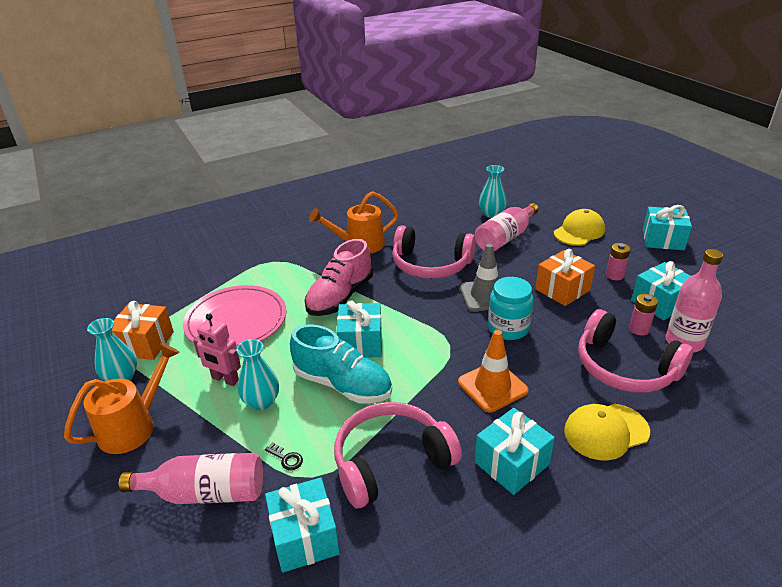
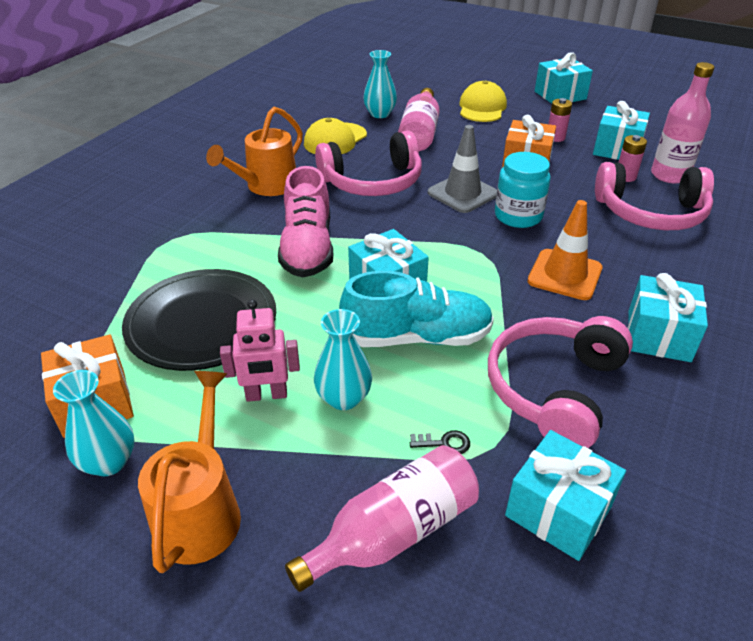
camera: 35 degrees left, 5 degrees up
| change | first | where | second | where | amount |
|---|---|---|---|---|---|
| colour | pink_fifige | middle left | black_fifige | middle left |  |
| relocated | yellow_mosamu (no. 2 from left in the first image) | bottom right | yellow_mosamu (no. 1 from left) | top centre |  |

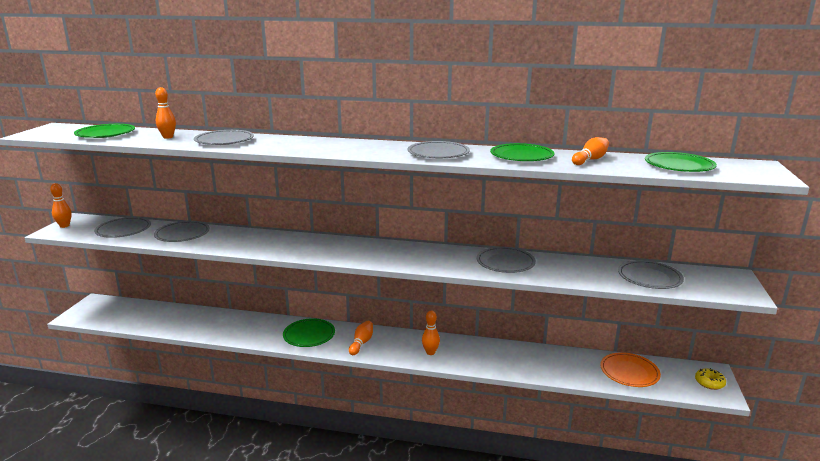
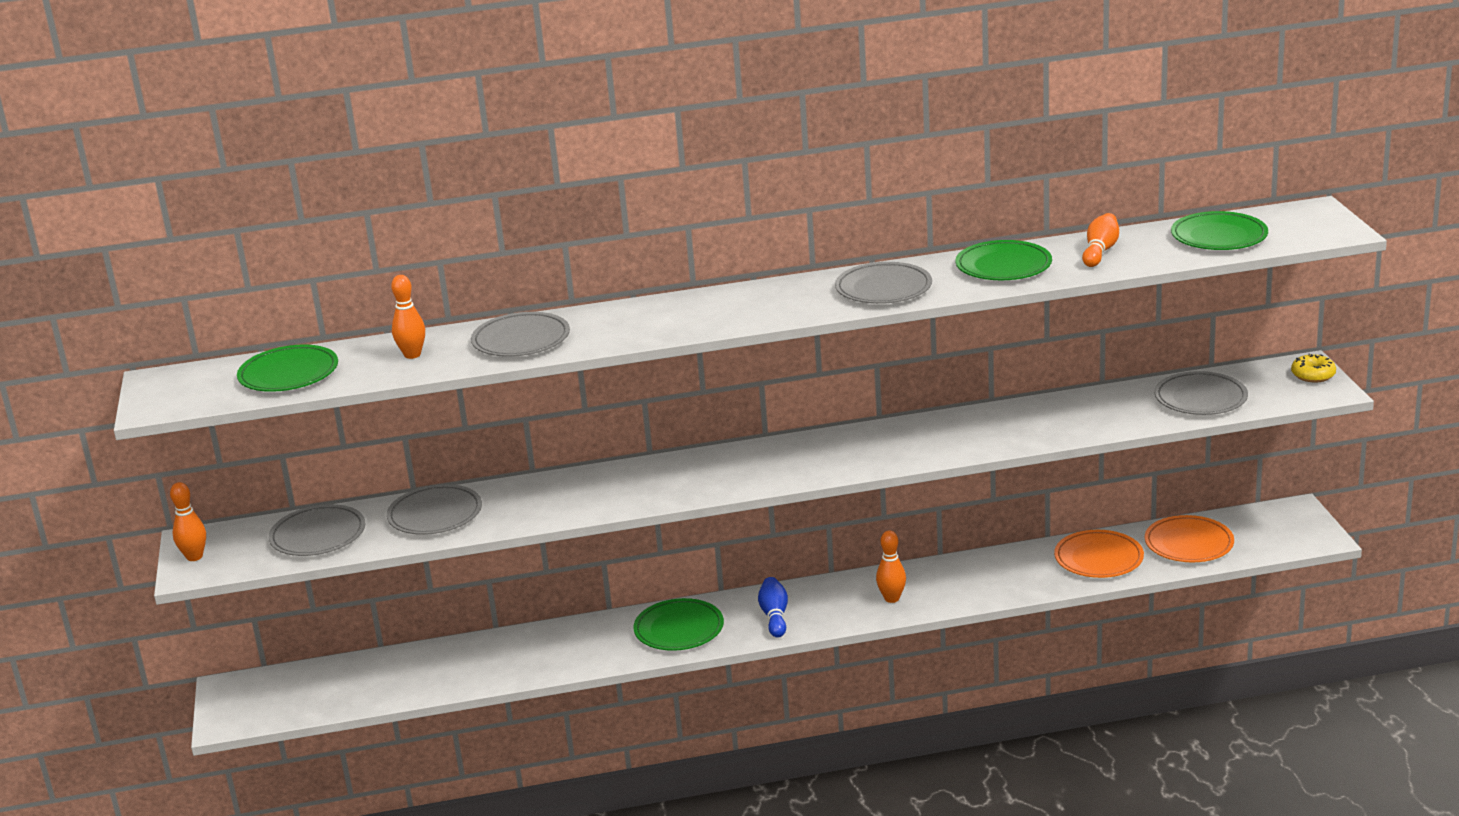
camera: 20 degrees left, 5 degrees up
| change | first | where | second | where | amount |
|---|---|---|---|---|---|
| missing | grey_fifige (no. 5 from left) | centre |  |  |  |
| colour | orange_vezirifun (no. 3 from left) | bottom centre | blue_vezirifun | bottom centre |  |
| relocated | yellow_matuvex | bottom right |  | middle right |  |
| appeared |  |  | orange_fifige (no. 1 from left) | bottom right |  |

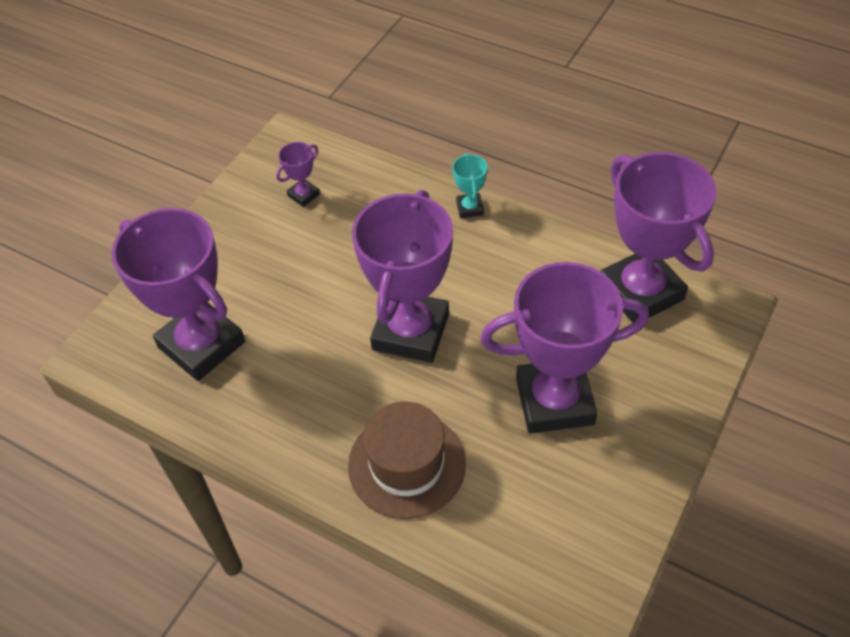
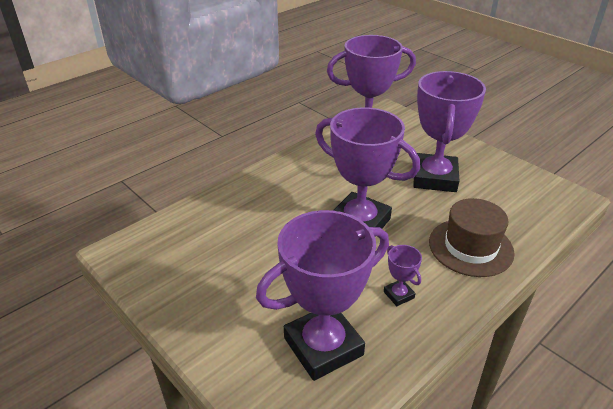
camera: 75 degrees left, 15 degrees down
| change | first | where | second | where | amount |
|---|---|---|---|---|---|
| relocated | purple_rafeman (no. 2 from left in the first image) | top centre | purple_rafeman (no. 4 from left) | bottom centre |  |
| missing | turquoise_rafeman | top centre |  |  |  |

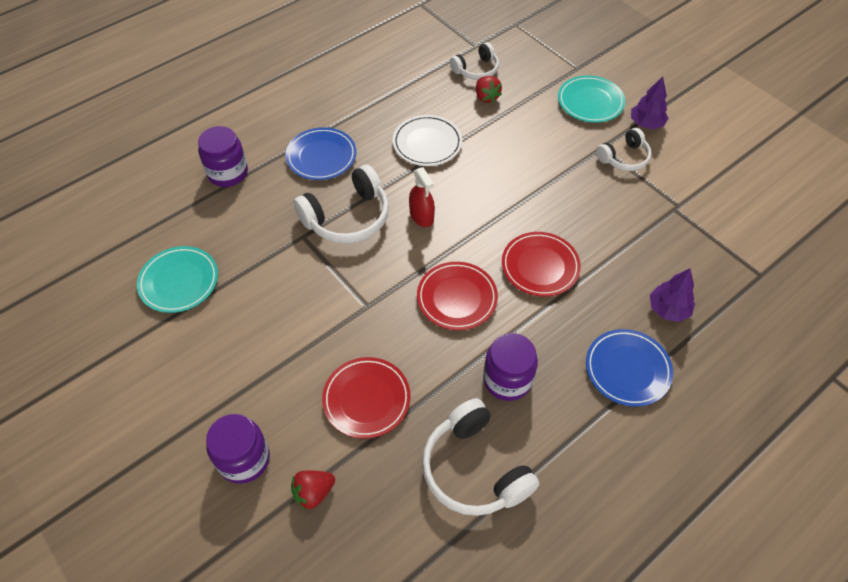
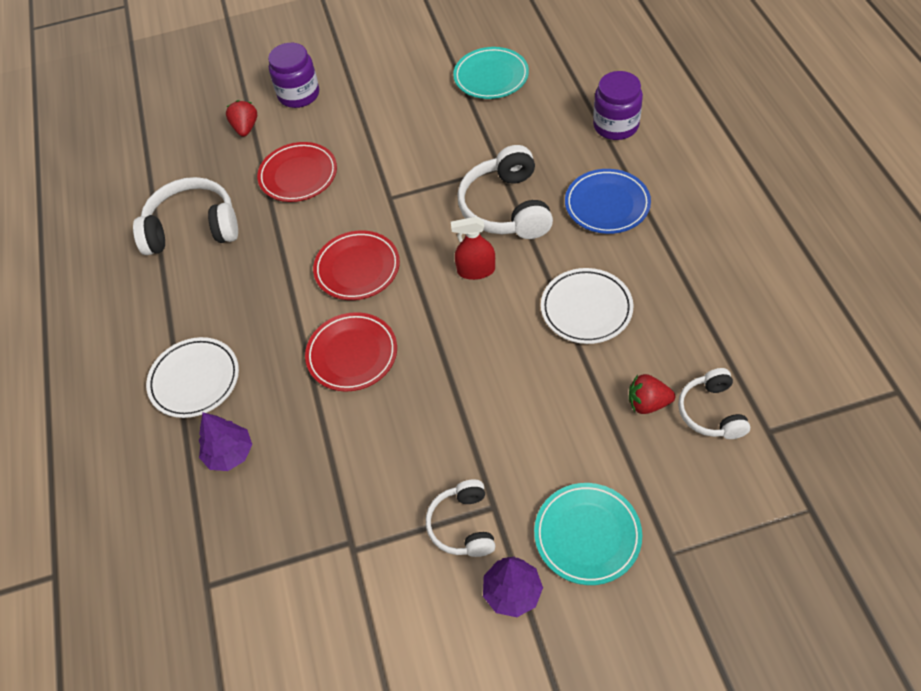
camera: 120 degrees right, 0 degrees up
| change | first | where | second | where | amount |
|---|---|---|---|---|---|
| colour | blue_fifige (no. 2 from left) | middle right | white_fifige (no. 1 from left) | middle left |  |
| missing | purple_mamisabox (no. 3 from left) | centre |  |  |  |

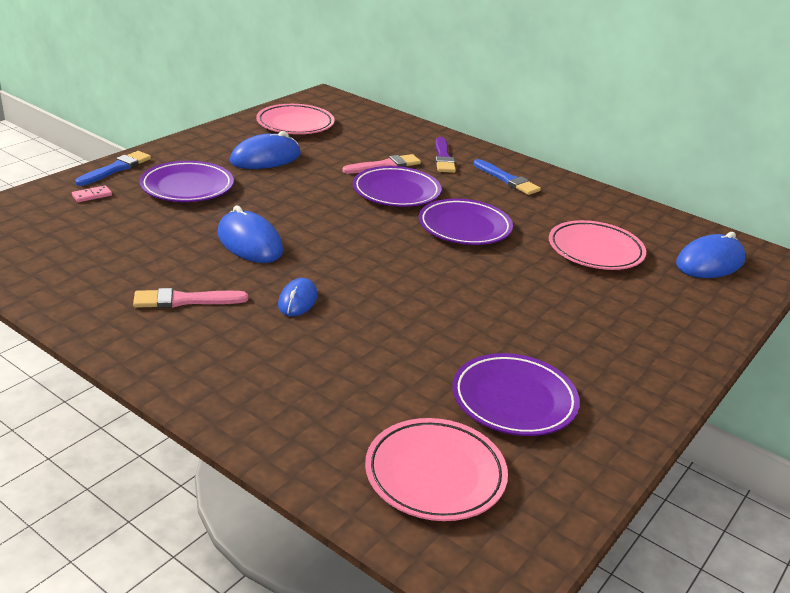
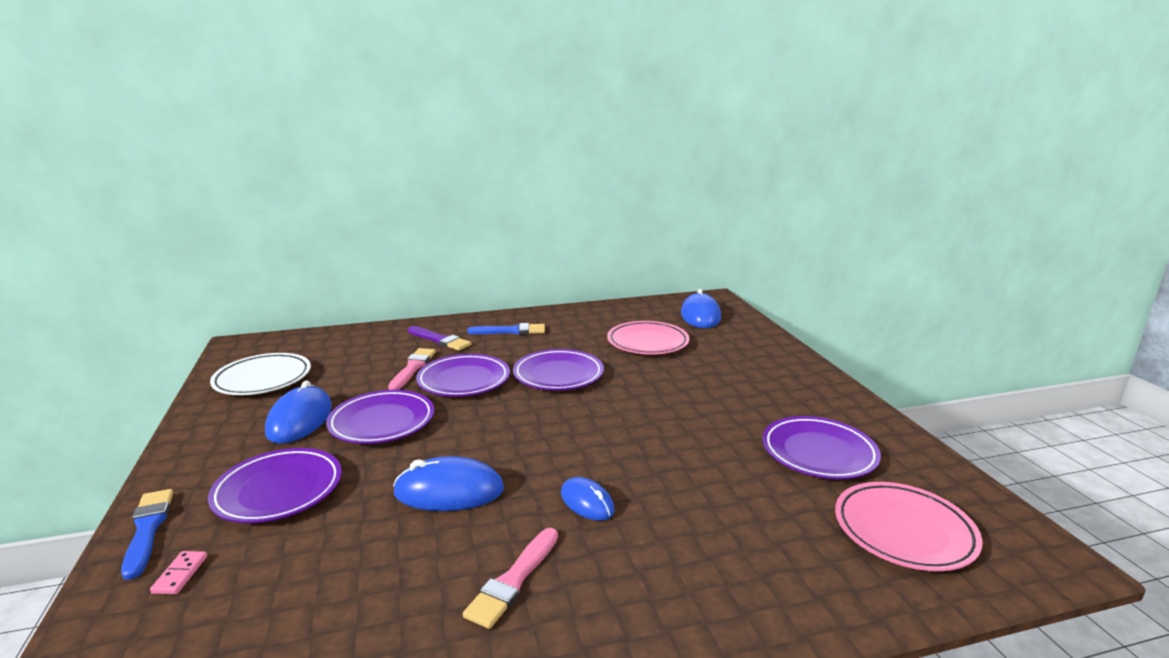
camera: 50 degrees left, 10 degrees down
| change | first | where | second | where | amount |
|---|---|---|---|---|---|
| colour | pink_fifige (no. 1 from left) | top centre | white_fifige | middle left |  |
| appeared |  |  | purple_fifige (no. 2 from left) | middle left |  |

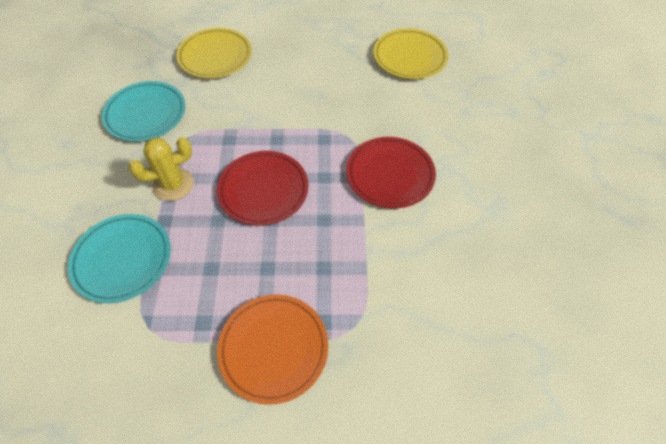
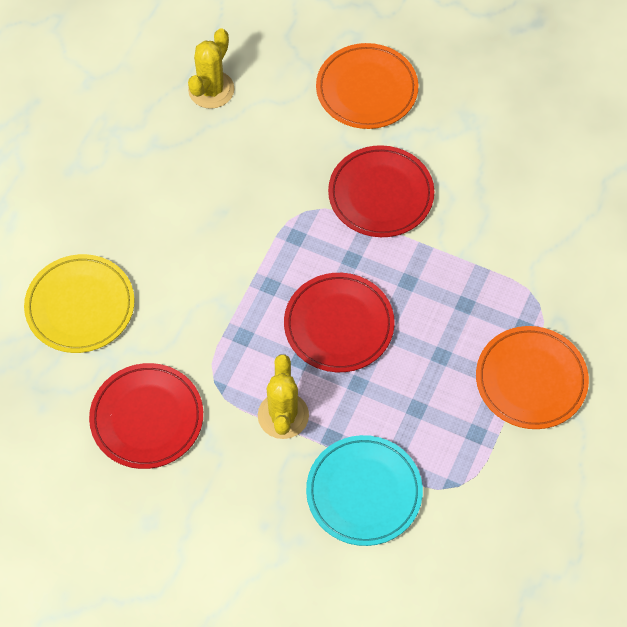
camera: 65 degrees left, 5 degrees up
| change | first | where | second | where | amount |
|---|---|---|---|---|---|
| exchanged | yellow_fifige (no. 2 from left) | top centre | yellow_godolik (no. 1 from left) | top centre |  |
| colour | turquoise_fifige (no. 2 from left) | top left | red_fifige (no. 1 from left) | middle left |  |
| appeared |  |  | orange_fifige (no. 1 from left) | top centre |  |

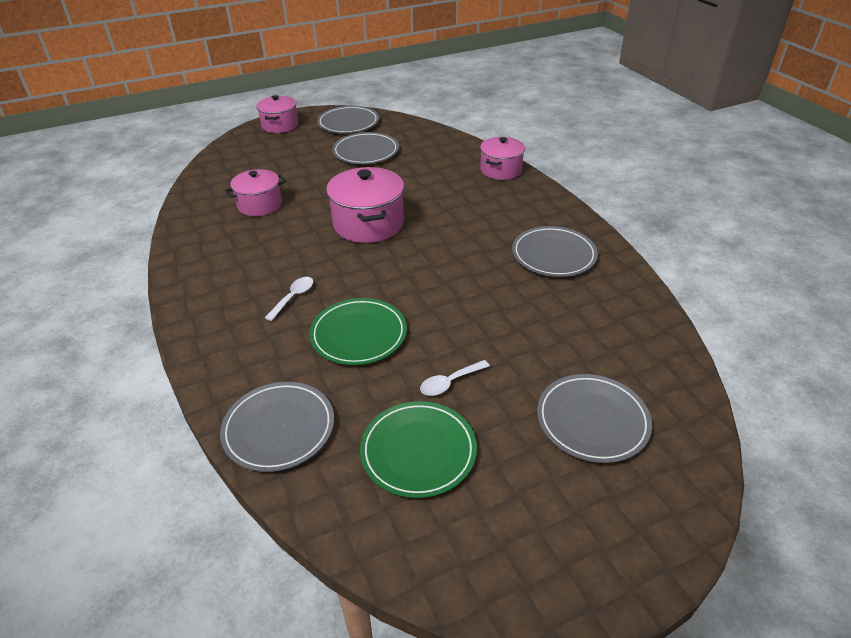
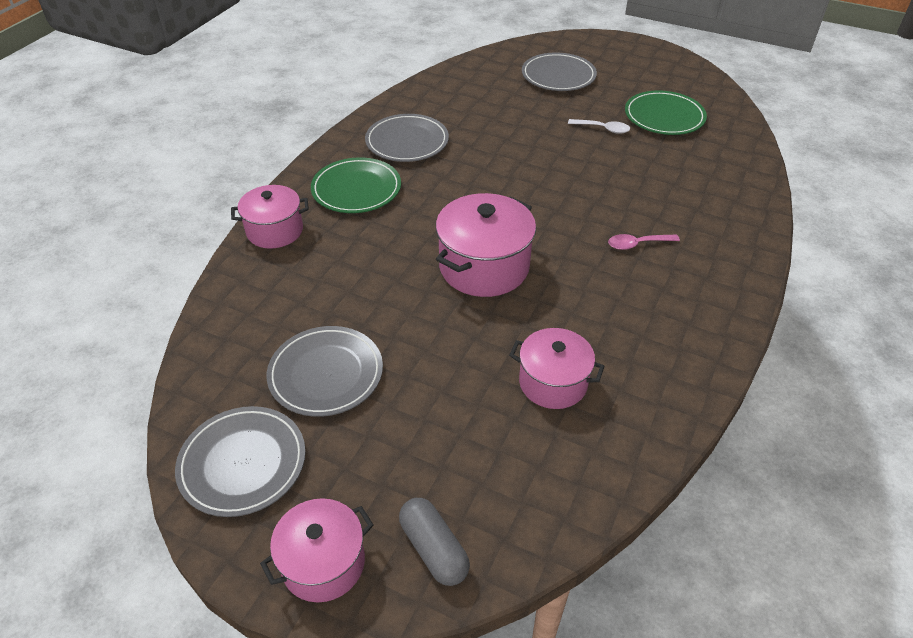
camera: 130 degrees left, 5 degrees up
| change | first | where | second | where | amount |
|---|---|---|---|---|---|
| colour | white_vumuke (no. 1 from left) | centre | pink_vumuke | middle right |  |
| relocated | green_fifige (no. 1 from left) | centre |  | top centre |  |
| missing | grey_fifige (no. 1 from left) | bottom left |  |  |  |
| appeared |  |  | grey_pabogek | bottom centre |  |

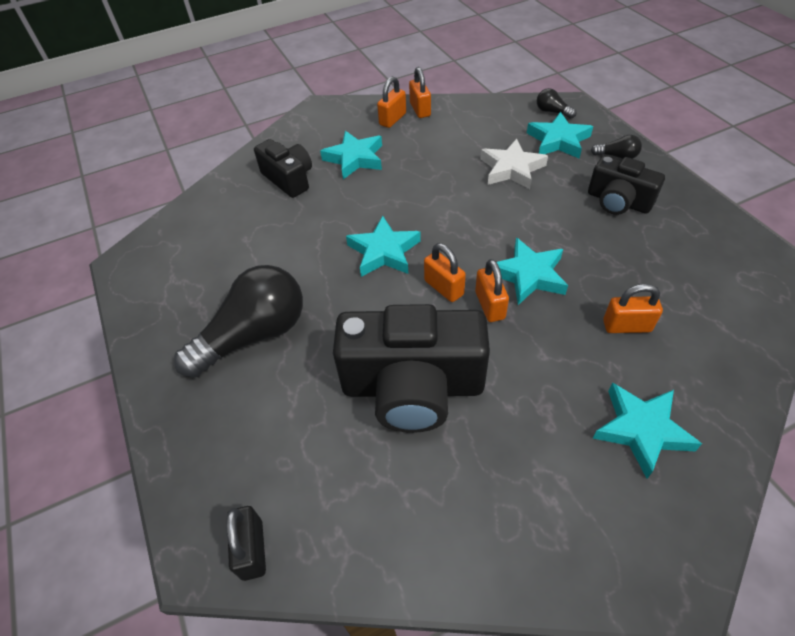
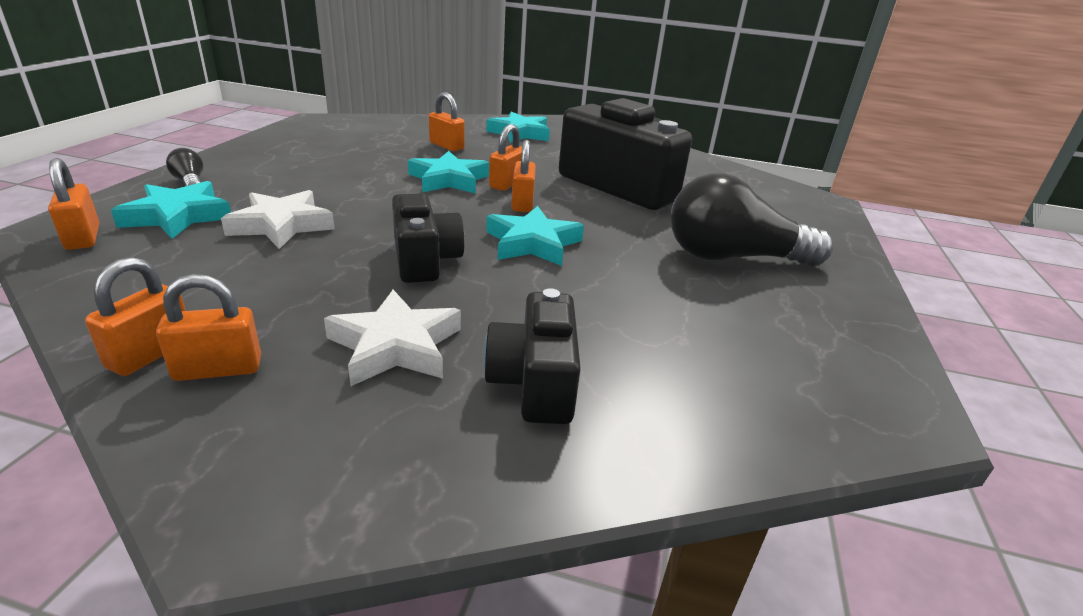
camera: 145 degrees left, 20 degrees down
| change | first | where | second | where | amount |
|---|---|---|---|---|---|
| exchanged | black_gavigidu (no. 2 from left) | top right | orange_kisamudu (no. 1 from left) | top left |  |
| colour | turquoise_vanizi (no. 1 from left) | top centre | white_vanizi (no. 2 from left) | centre |  |
| relocated | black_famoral (no. 3 from left in the first image) | top right | black_famoral (no. 1 from left) | centre |  |
| missing | black_kisamudu | bottom left |  |  |  |

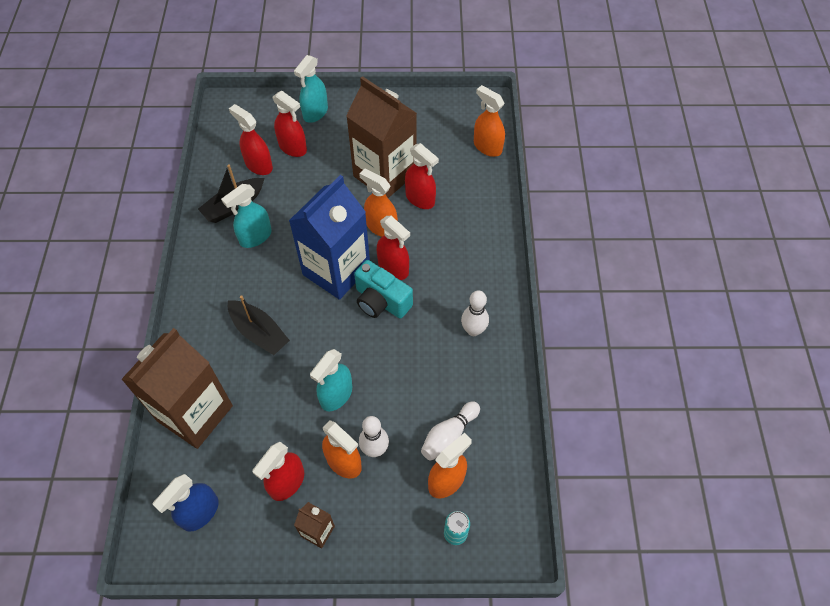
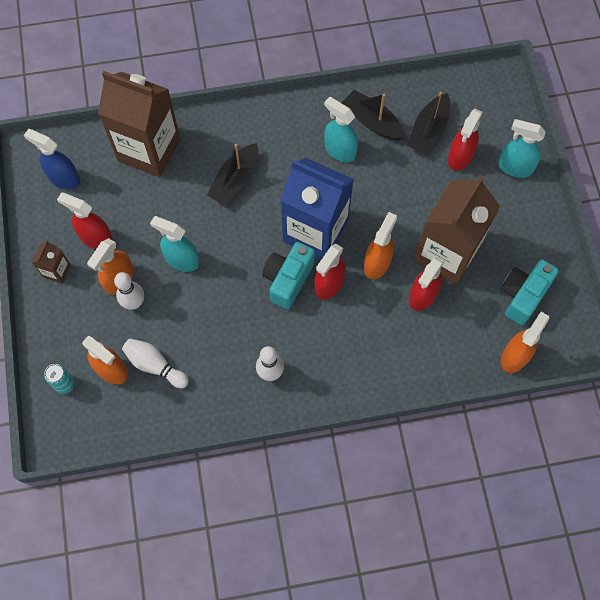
camera: 80 degrees right, 10 degrees up
| change | first | where | second | where | amount |
|---|---|---|---|---|---|
| exchanged | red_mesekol (no. 1 from left) | top left | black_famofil (no. 3 from left) | top right |  |
| appeared |  |  | turquoise_famoral (no. 2 from left) | middle right |  |

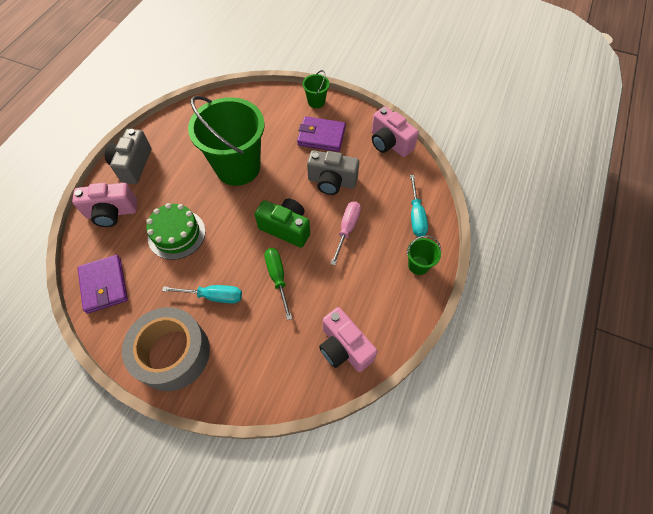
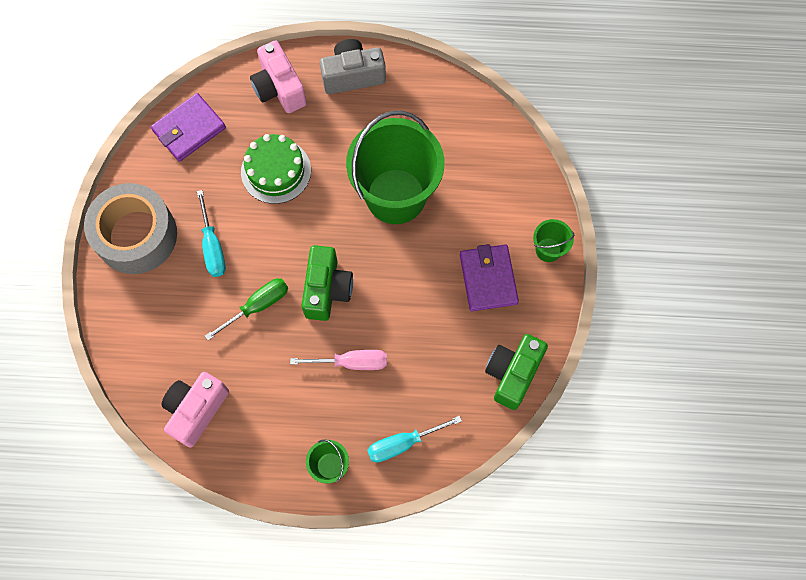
camera: 70 degrees right, 10 degrees up
| change | first | where | second | where | amount |
|---|---|---|---|---|---|
| colour | pink_famoral (no. 3 from left) | top centre | green_famoral (no. 2 from left) | centre |  |
| missing | grey_famoral (no. 2 from left) | centre |  |  |  |

